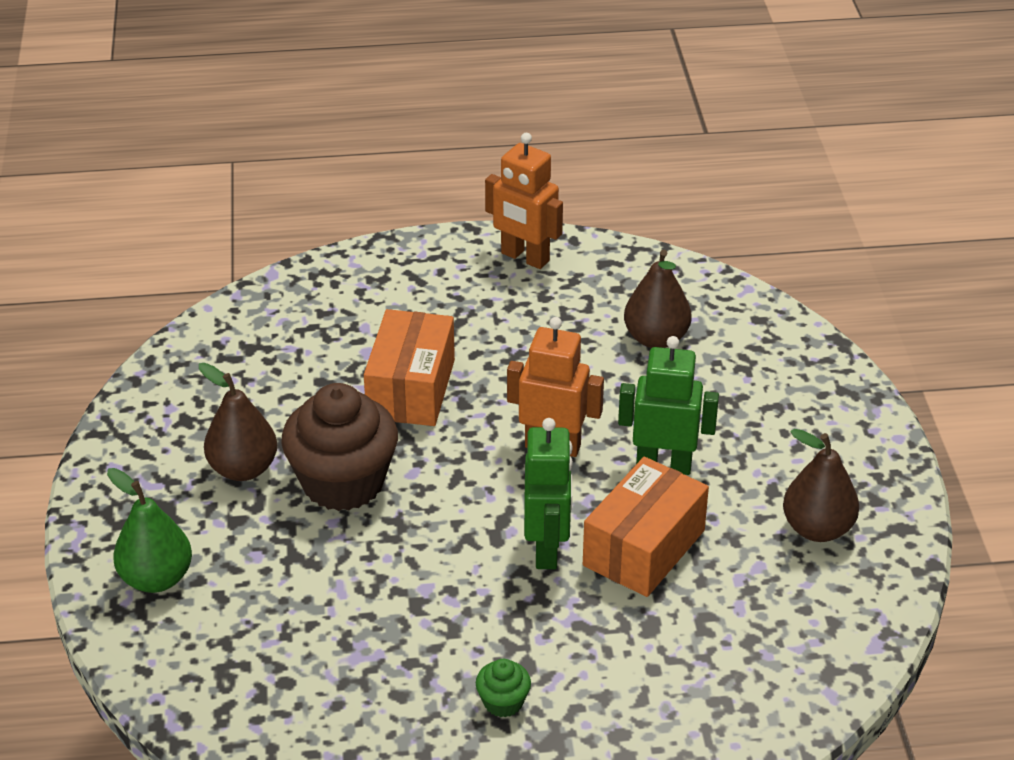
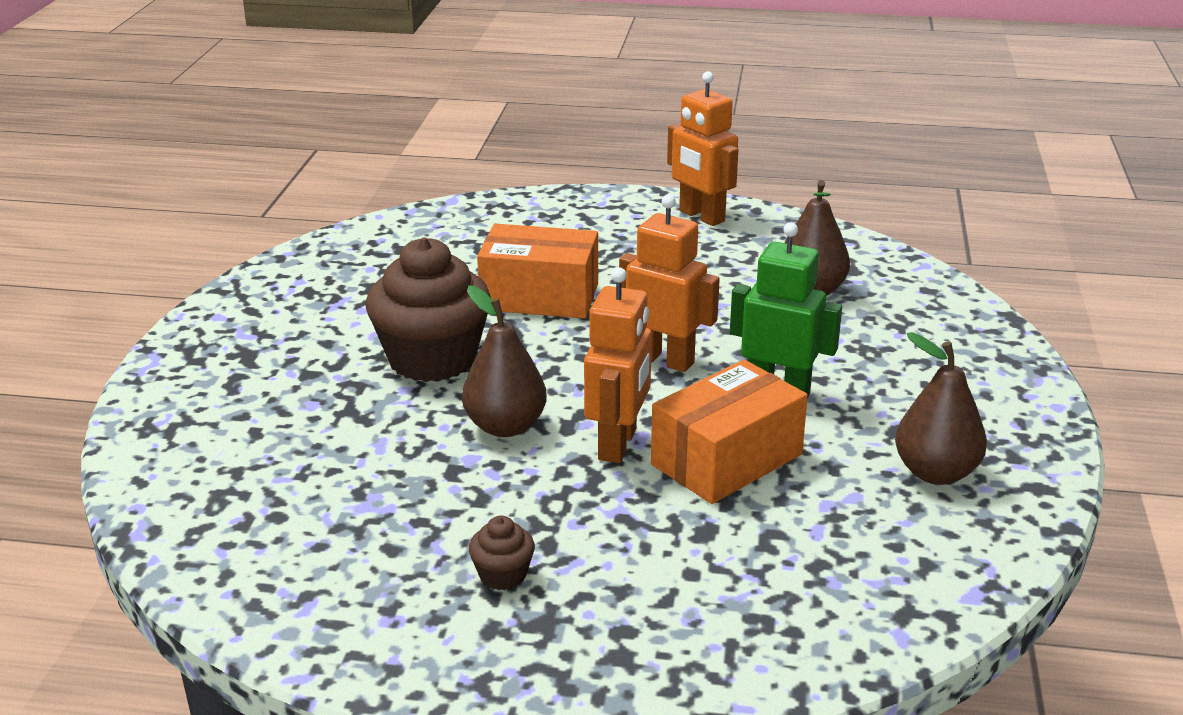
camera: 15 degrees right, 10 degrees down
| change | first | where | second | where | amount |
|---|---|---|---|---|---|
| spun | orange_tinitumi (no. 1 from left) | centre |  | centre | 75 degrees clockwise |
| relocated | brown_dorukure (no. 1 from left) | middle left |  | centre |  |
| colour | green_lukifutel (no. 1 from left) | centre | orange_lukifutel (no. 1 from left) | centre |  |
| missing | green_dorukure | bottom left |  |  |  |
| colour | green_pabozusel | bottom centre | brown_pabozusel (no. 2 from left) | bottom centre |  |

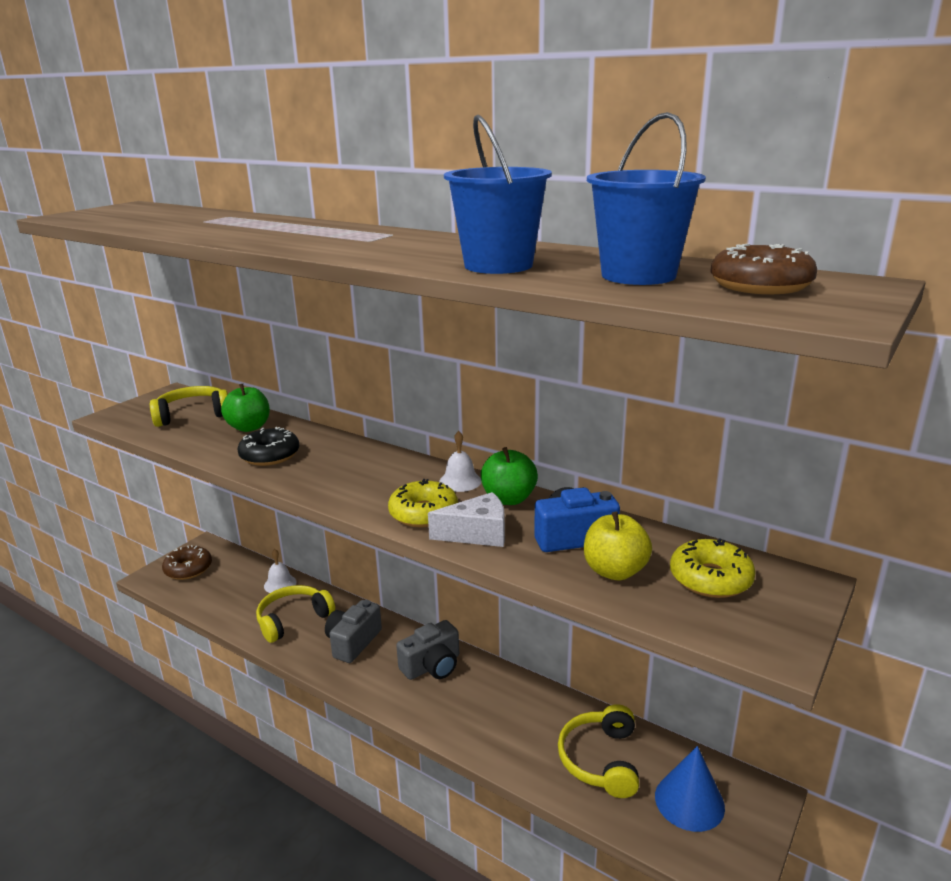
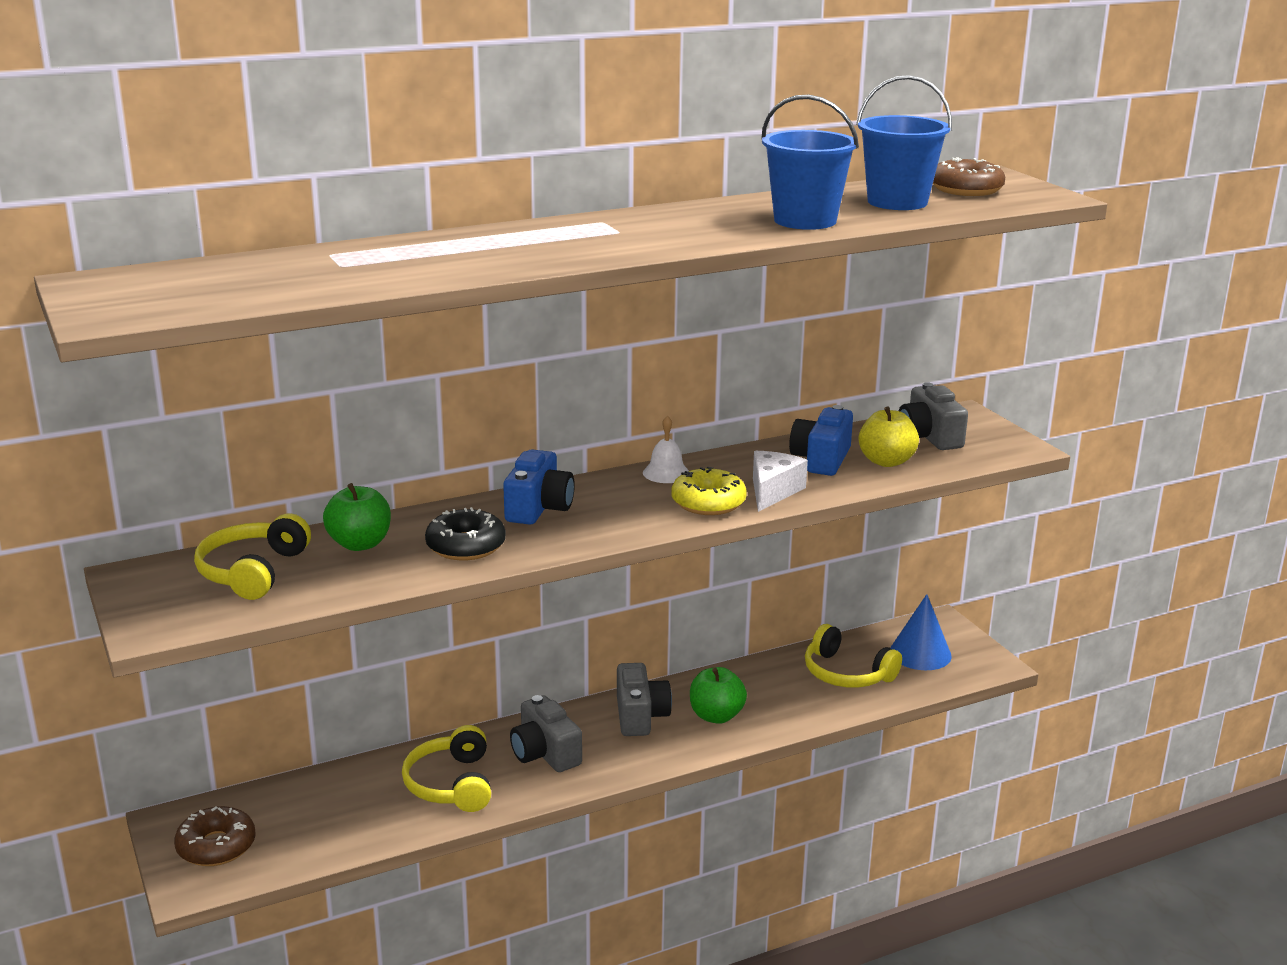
camera: 60 degrees left, 0 degrees up
| change | first | where | second | where | amount |
|---|---|---|---|---|---|
| relocated | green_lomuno (no. 2 from left) | centre |  | bottom centre |  |
| exchanged | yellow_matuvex (no. 2 from left) | middle right | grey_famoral (no. 3 from left) | middle right |  |
| missing | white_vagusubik (no. 1 from left) | middle left |  |  |  |
| appeared |  |  | blue_famoral (no. 1 from left) | centre |  |

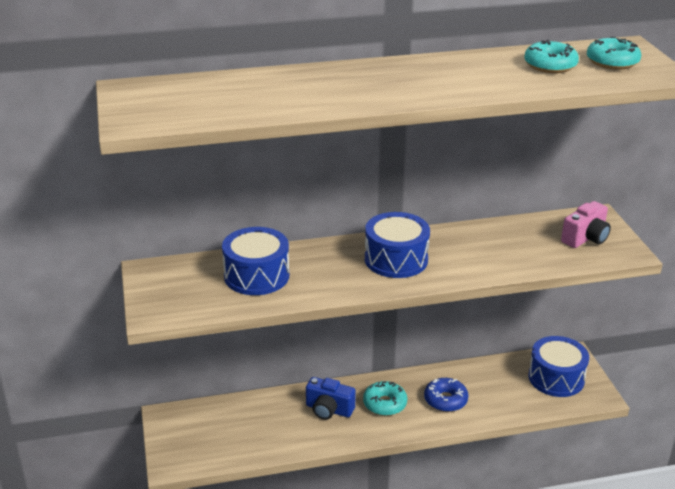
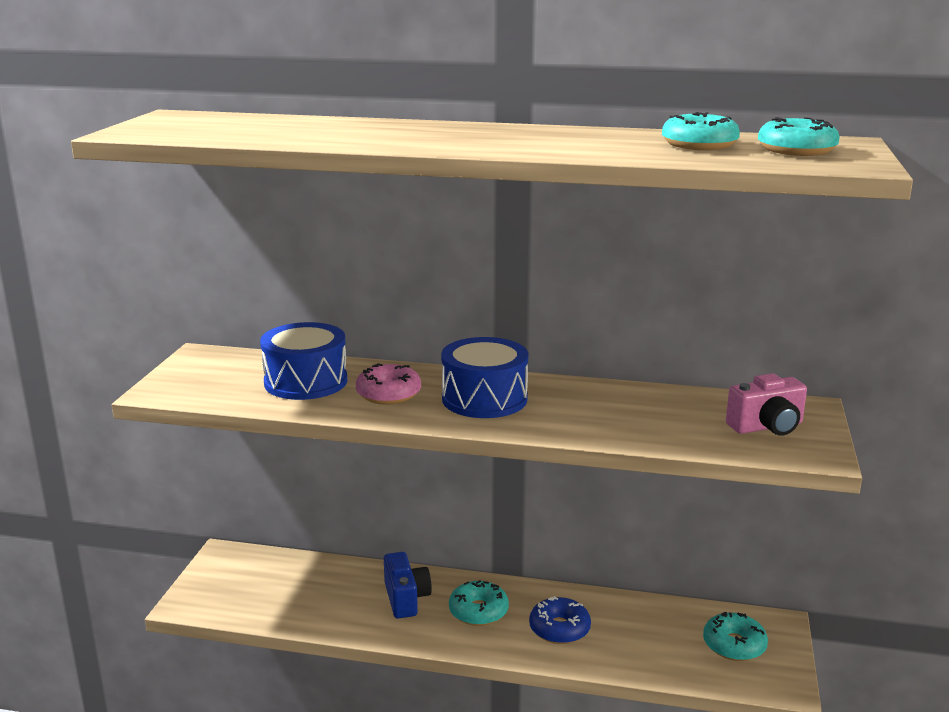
camera: 25 degrees right, 10 degrees down
| change | first | where | second | where | amount |
|---|---|---|---|---|---|
| exchanged | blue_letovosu (no. 3 from left) | bottom right | turquoise_matuvex (no. 3 from left) | bottom right |  |
| spun | blue_famoral | bottom centre |  | bottom centre | 150 degrees counterclockwise |
| appeared |  |  | pink_matuvex | centre |  |

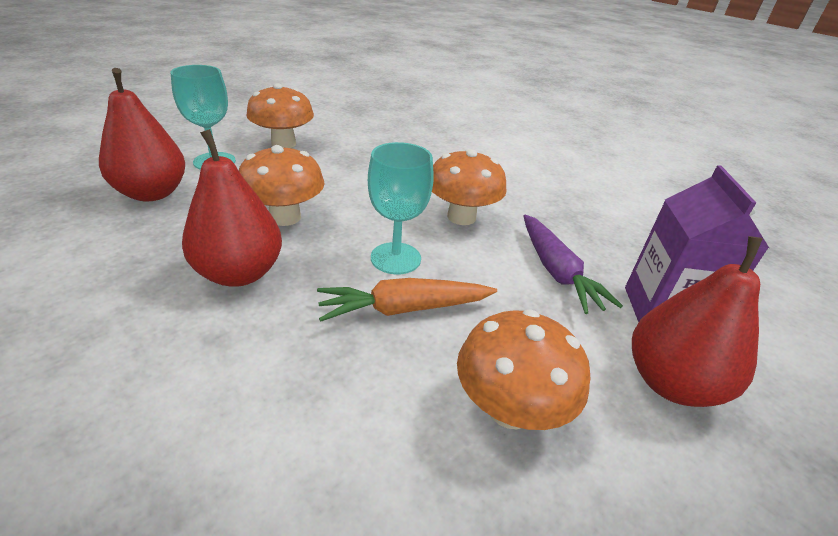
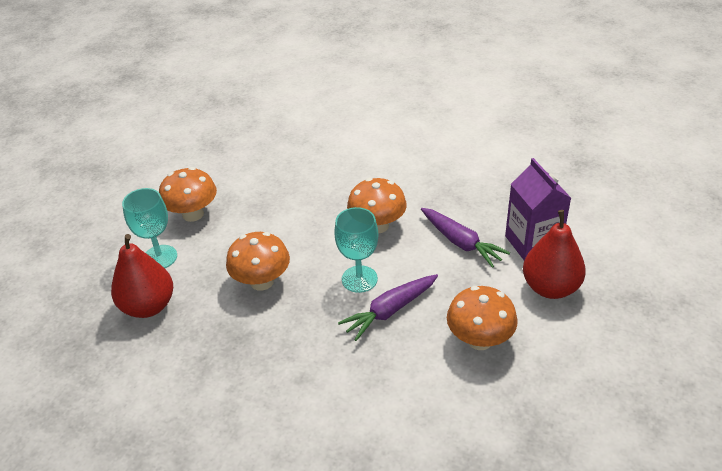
camera: 20 degrees left, 5 degrees up
| change | first | where | second | where | amount |
|---|---|---|---|---|---|
| missing | red_dorukure (no. 2 from left) | middle left |  |  |  |
| colour | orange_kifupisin | centre | purple_kifupisin (no. 1 from left) | centre |  |

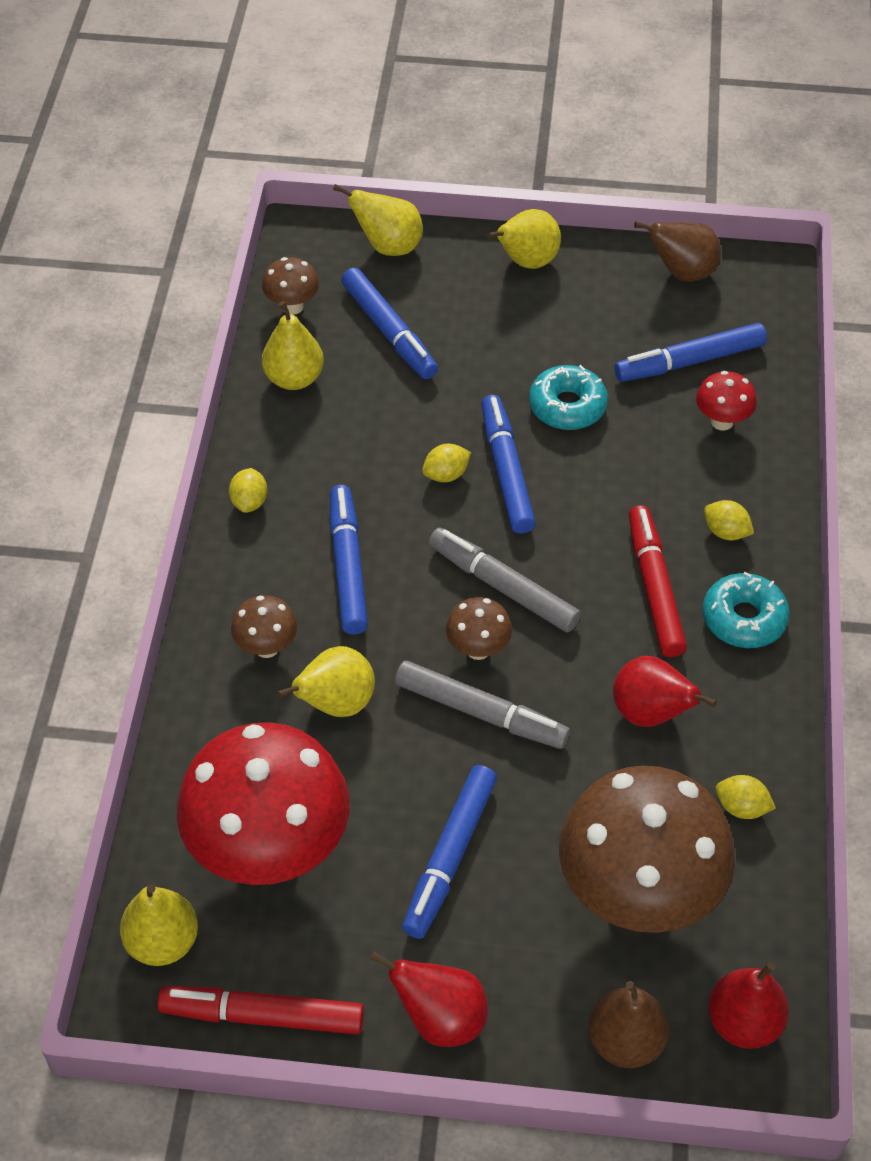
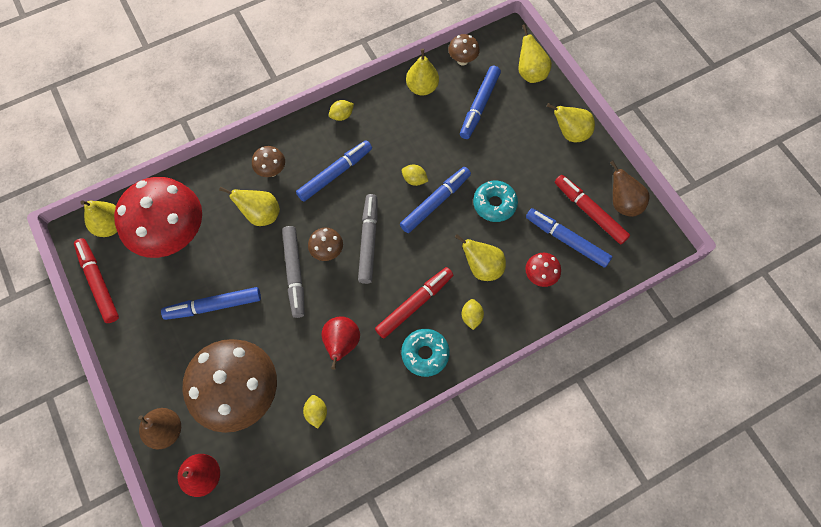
camera: 55 degrees right, 15 degrees up
| change | first | where | second | where | amount |
|---|---|---|---|---|---|
| missing | red_dorukure (no. 1 from left) | bottom centre |  |  |  |
| appeared |  |  | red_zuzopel (no. 3 from left) | middle right |  |
| appeared |  |  | yellow_dorukure (no. 4 from left) | centre |  |

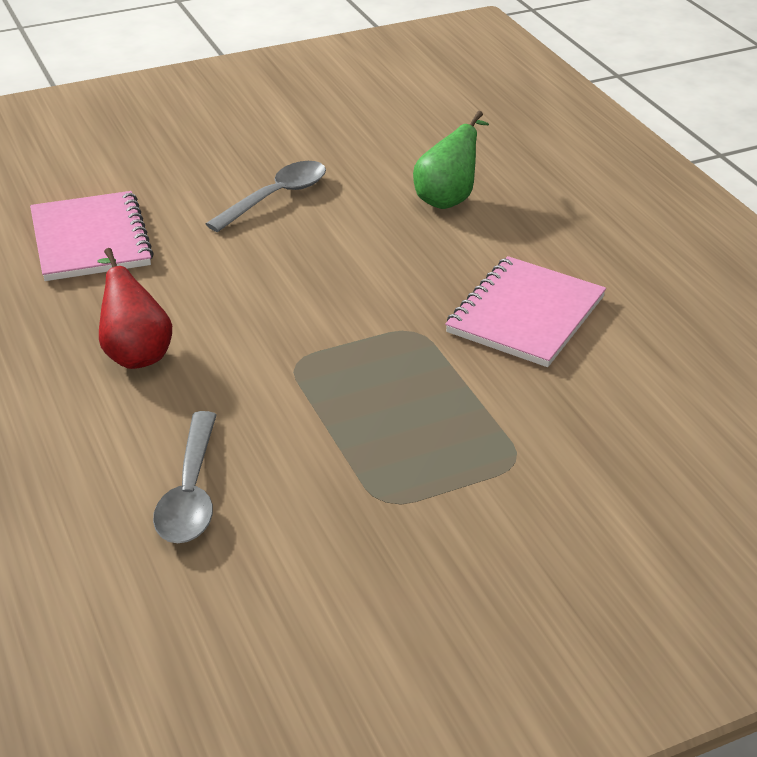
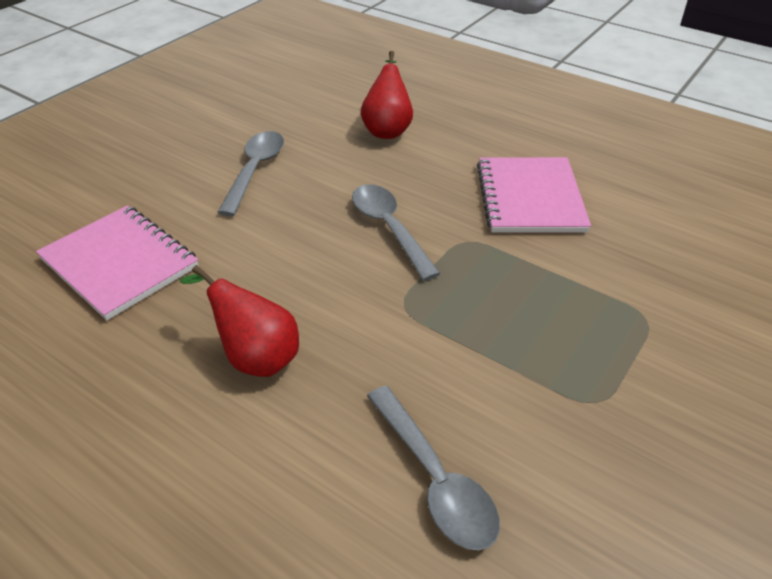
camera: 30 degrees left, 5 degrees up
| change | first | where | second | where | amount |
|---|---|---|---|---|---|
| colour | green_dorukure | top centre | red_dorukure (no. 2 from left) | top centre |  |
| appeared |  |  | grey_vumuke (no. 2 from left) | centre |  |

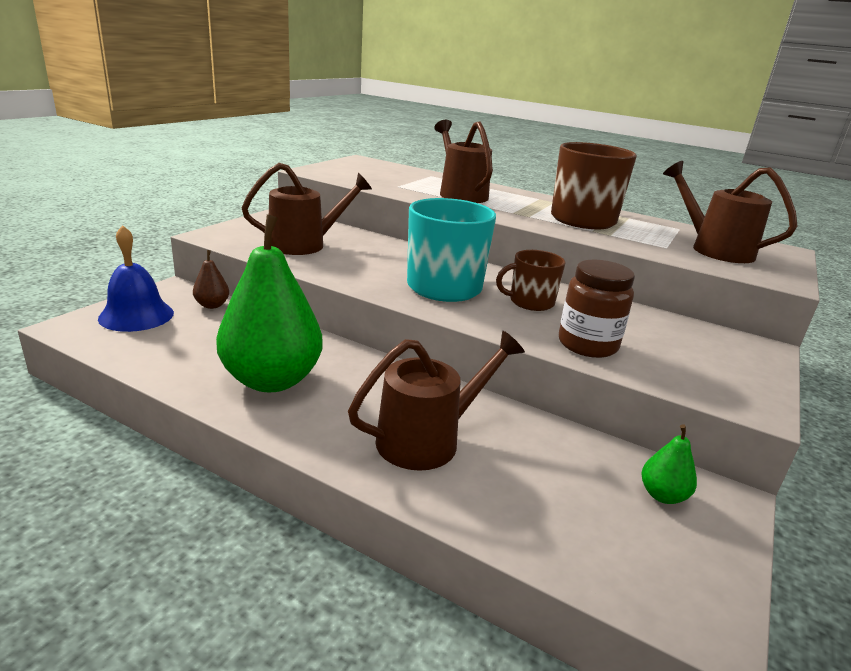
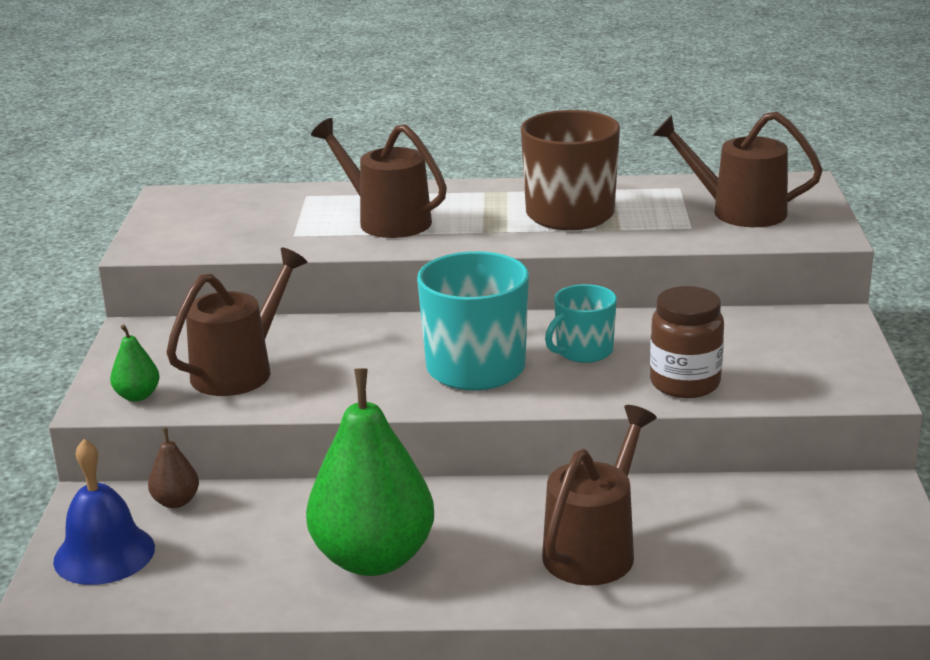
camera: 25 degrees left, 0 degrees up
| change | first | where | second | where | amount |
|---|---|---|---|---|---|
| colour | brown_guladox (no. 1 from left) | centre | turquoise_guladox (no. 2 from left) | centre |  |
| relocated | green_dorukure (no. 2 from left in the first image) | bottom right | green_dorukure (no. 1 from left) | middle left |  |

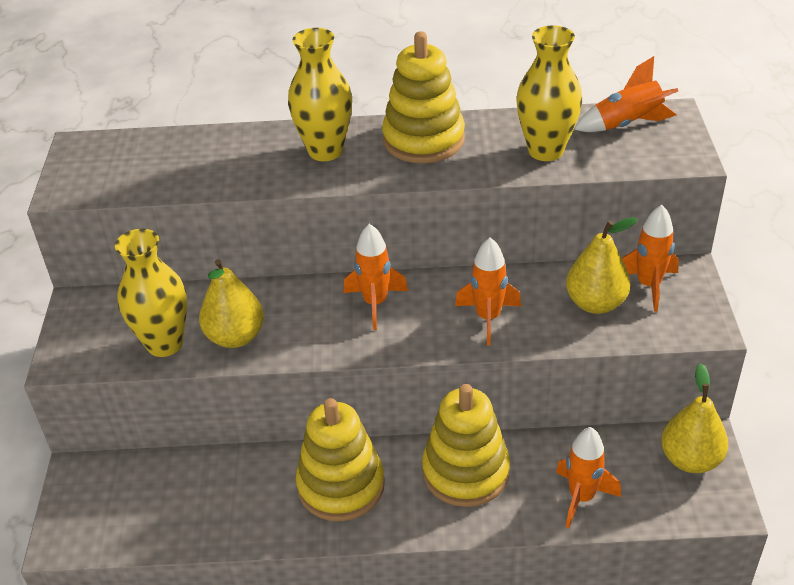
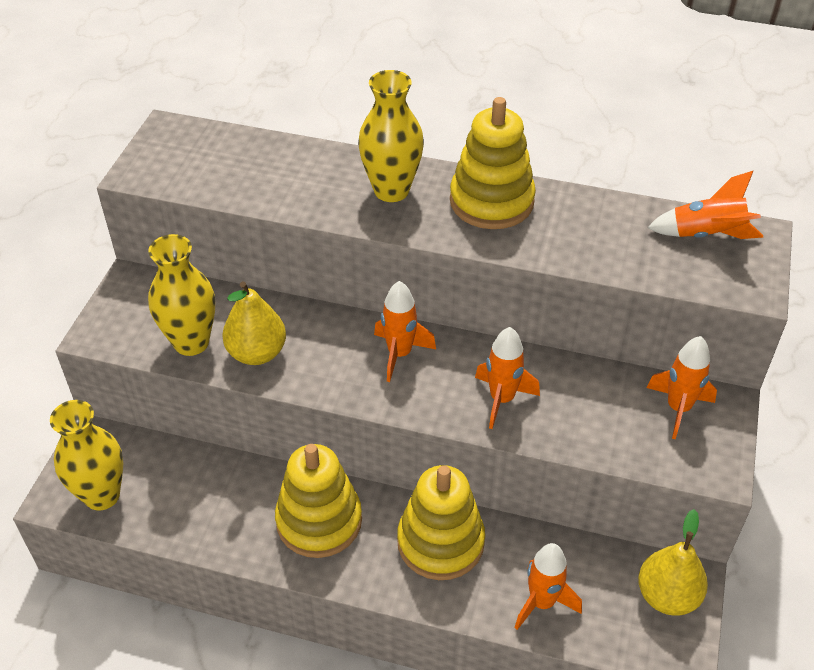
camera: 15 degrees right, 5 degrees up
| change | first | where | second | where | amount |
|---|---|---|---|---|---|
| relocated | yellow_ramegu (no. 3 from left in the first image) | top right | yellow_ramegu (no. 1 from left) | bottom left |  |
| missing | yellow_dorukure (no. 2 from left) | middle right |  |  |  |

